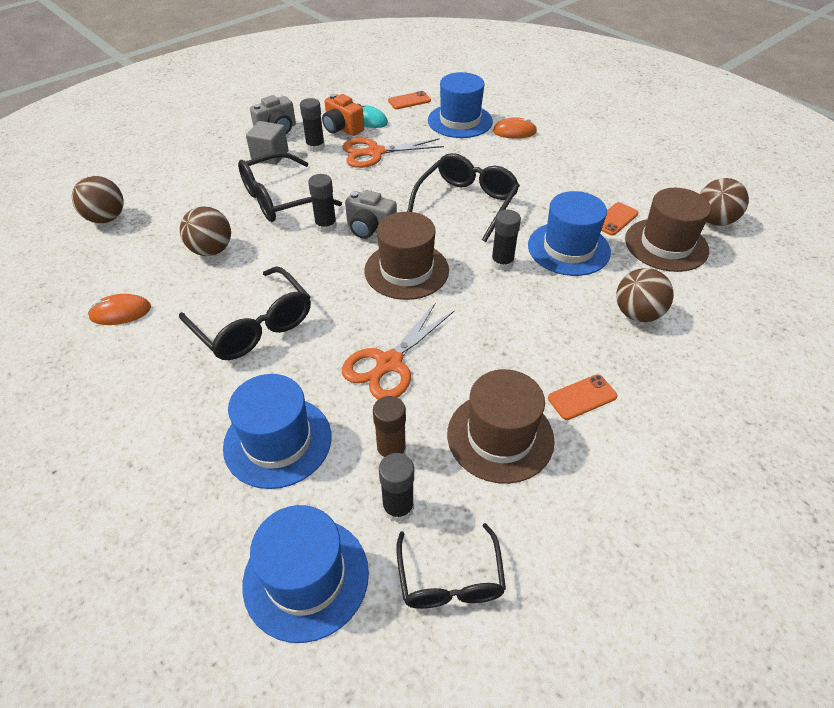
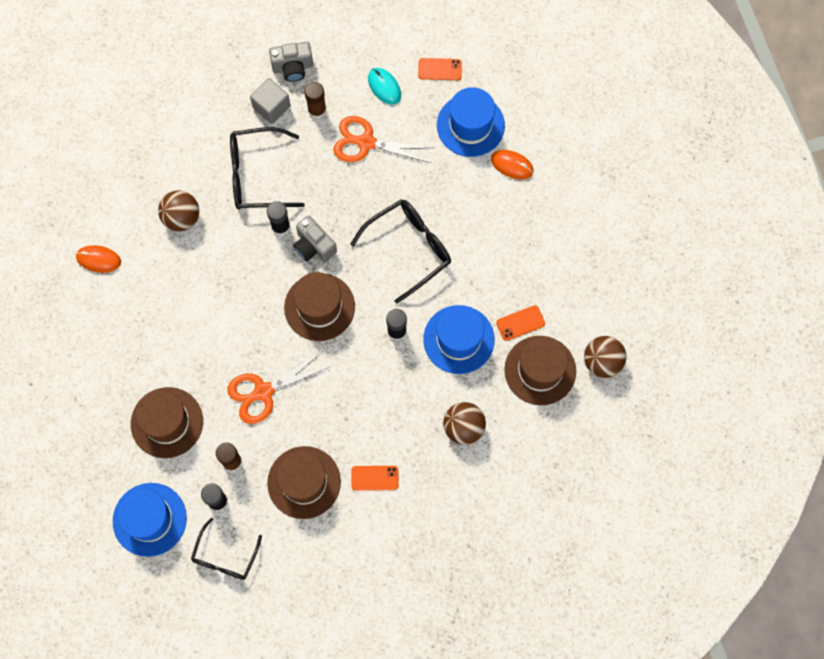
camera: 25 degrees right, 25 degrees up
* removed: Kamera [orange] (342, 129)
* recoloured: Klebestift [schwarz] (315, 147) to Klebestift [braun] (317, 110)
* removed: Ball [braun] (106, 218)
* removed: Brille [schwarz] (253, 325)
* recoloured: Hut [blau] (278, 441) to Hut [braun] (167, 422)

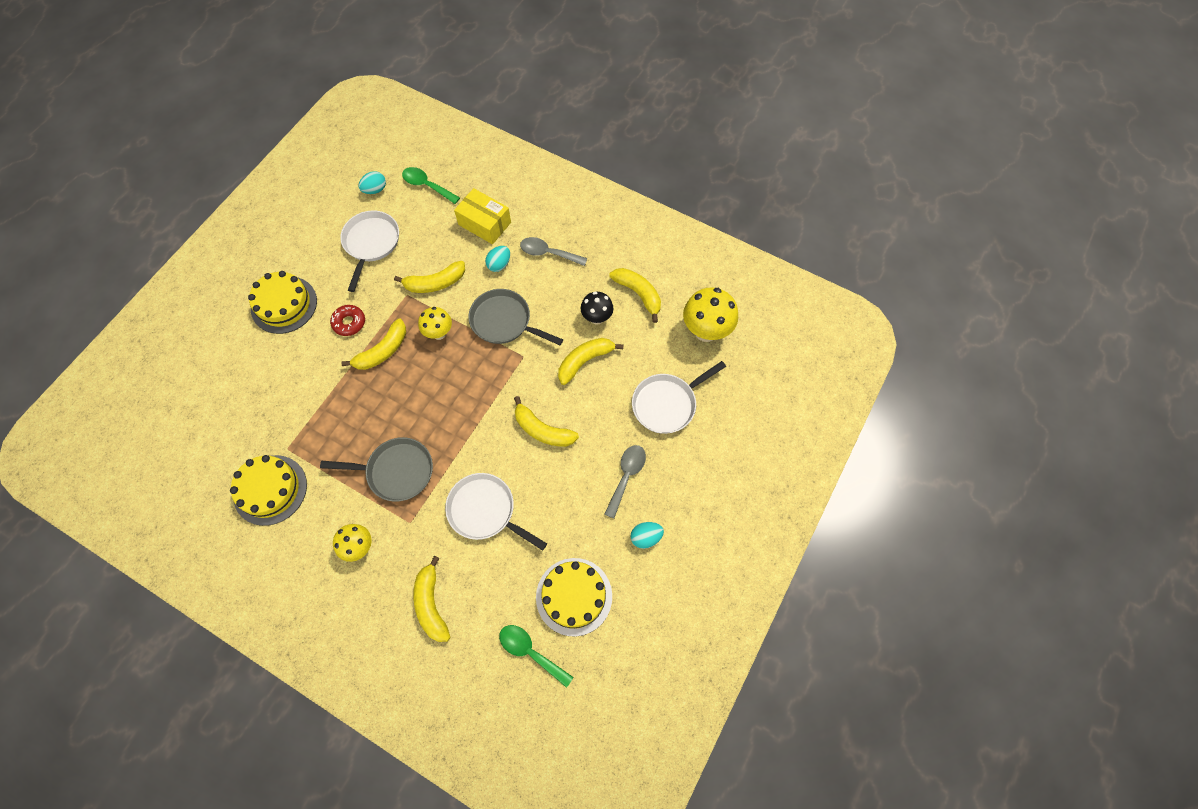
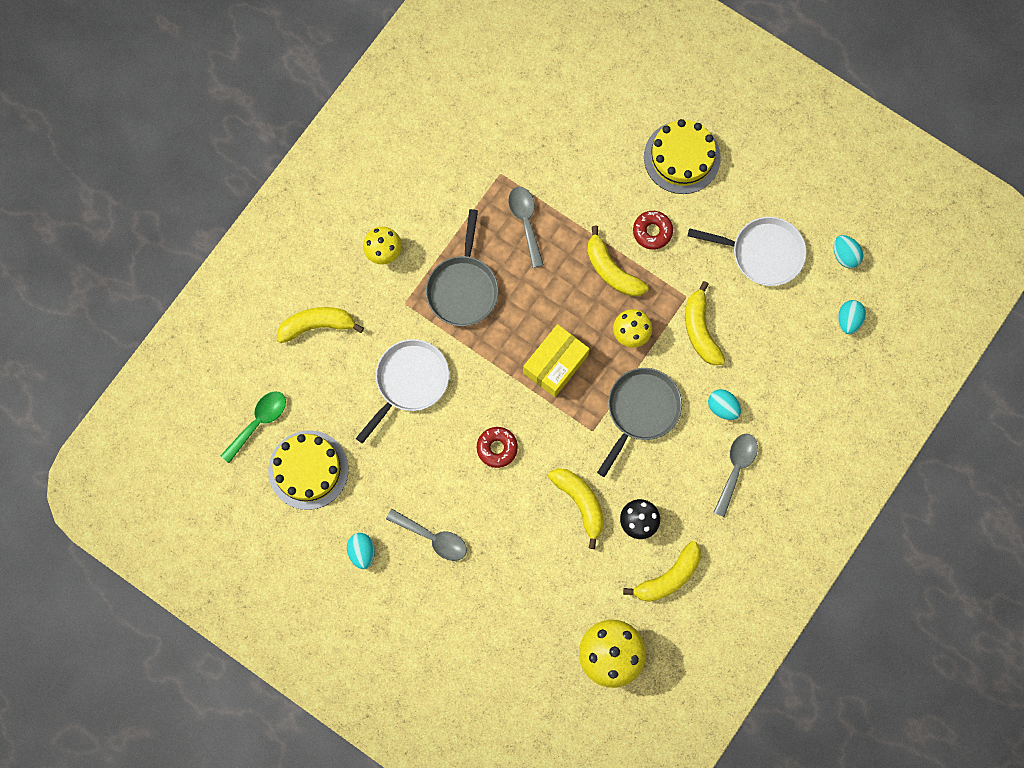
camera: 95 degrees right, 10 degrees up
* replaced: Löffel [grün] (427, 186) to Ei [türkis] (848, 320)
* moved: Schachtel [gelb] (484, 223) to (555, 364)
* removed: Pfanne [weiß] (667, 404)
* replaced: Banane [gelb] (542, 430) to Donut [rot] (497, 448)
* removed: Kuchen [gelb] (270, 490)
* added: Löffel [grau] (526, 222)

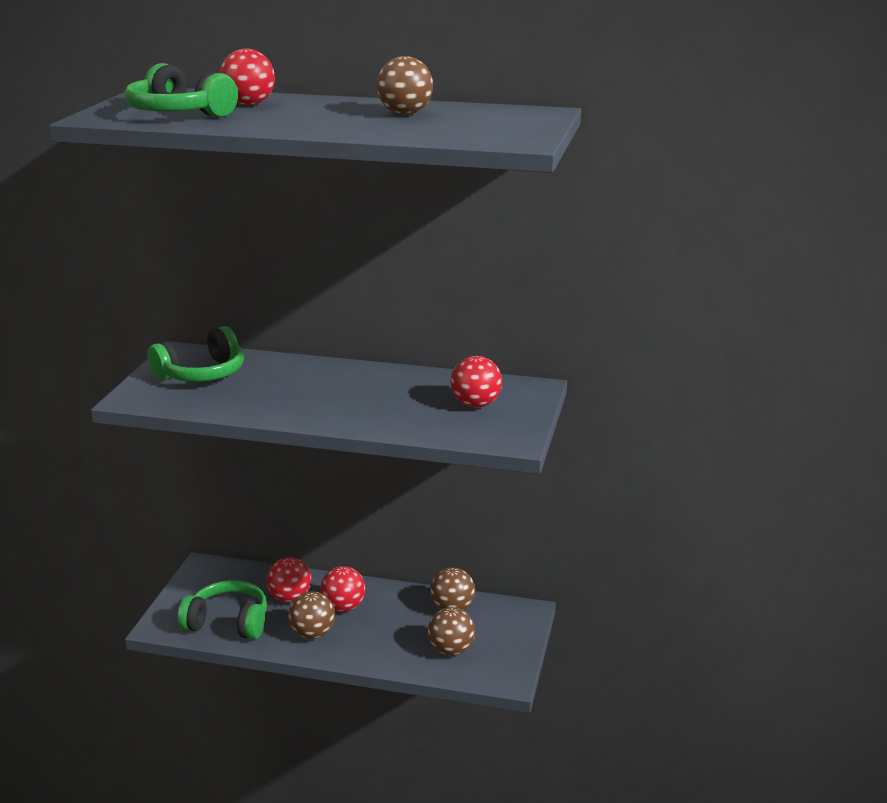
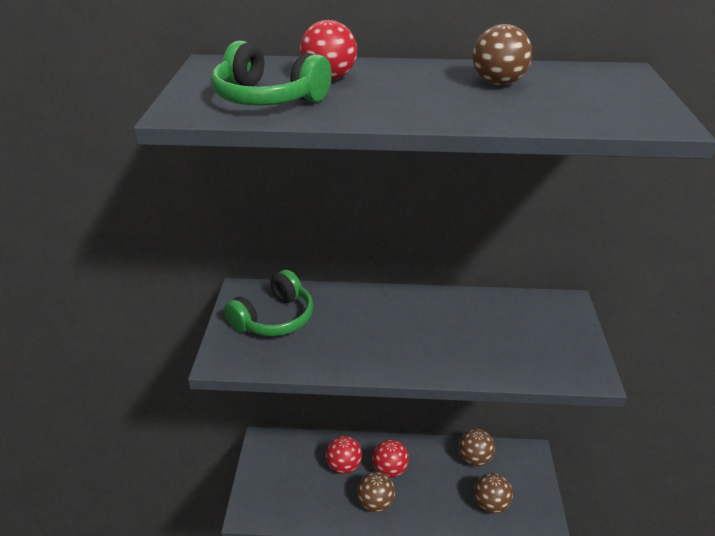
camera: 10 degrees left, 10 degrees up
* removed: Ball [rot] (476, 404)
* removed: Kopfhörer [grün] (228, 622)

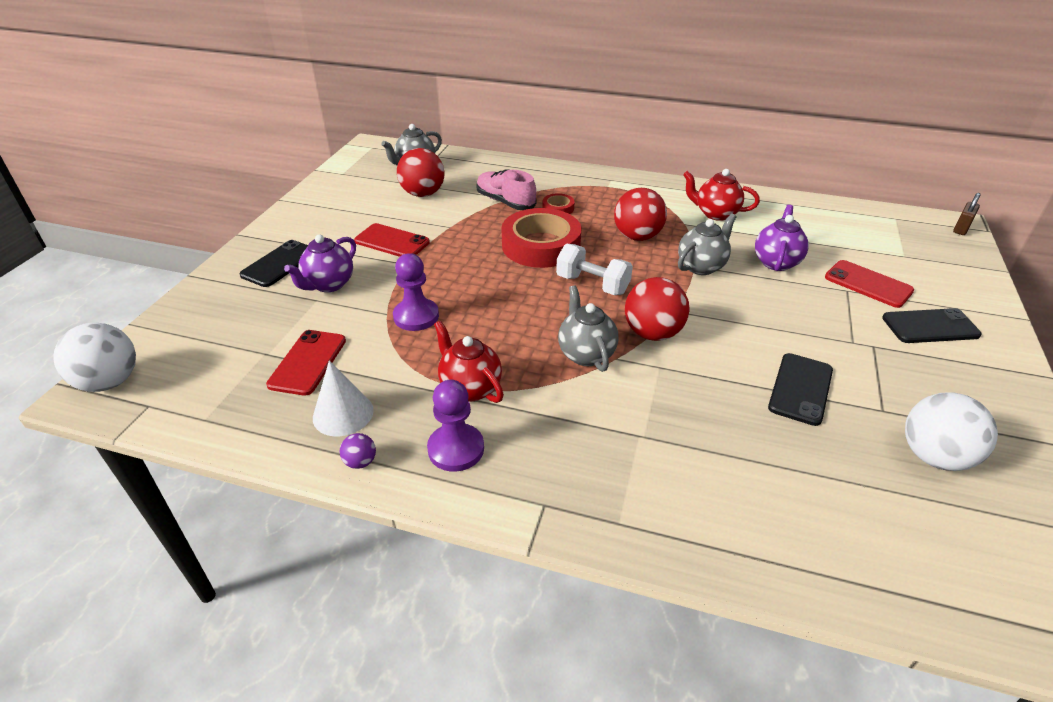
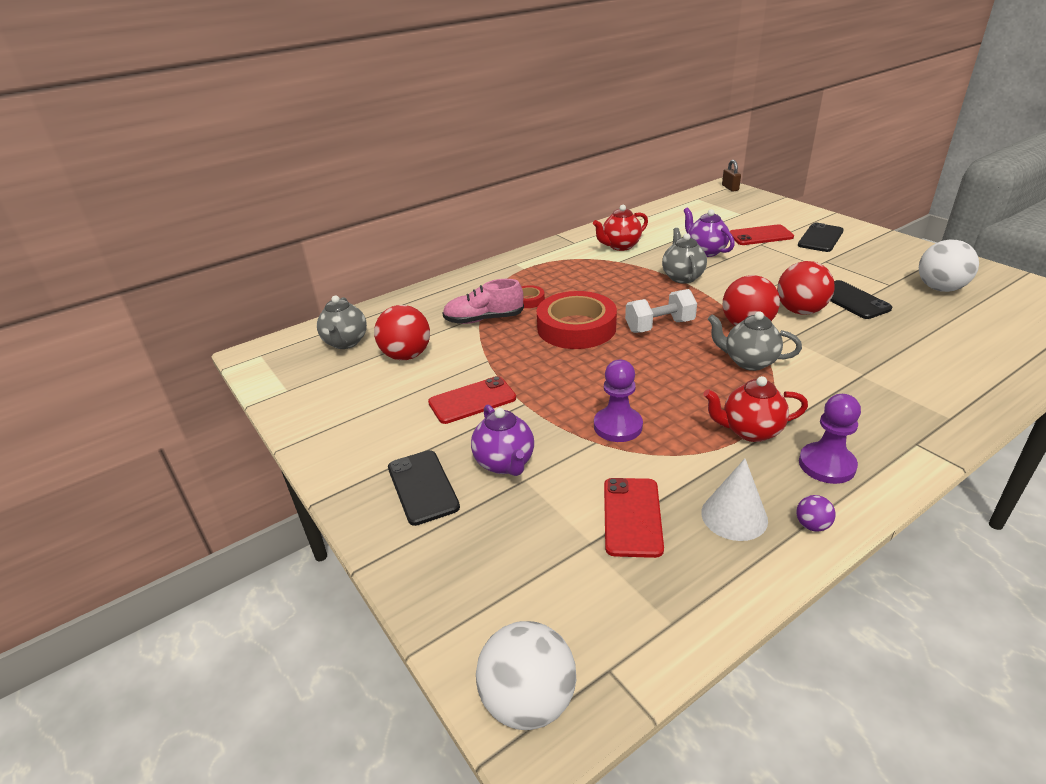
camera: 50 degrees left, 5 degrees down
* moved: Ball [rot] (637, 236) to (800, 311)
* turned: Handy [rot] (308, 362) = (632, 517) 45 degrees clockwise

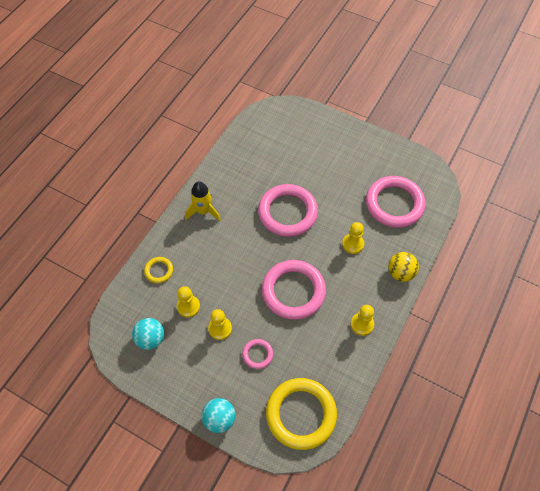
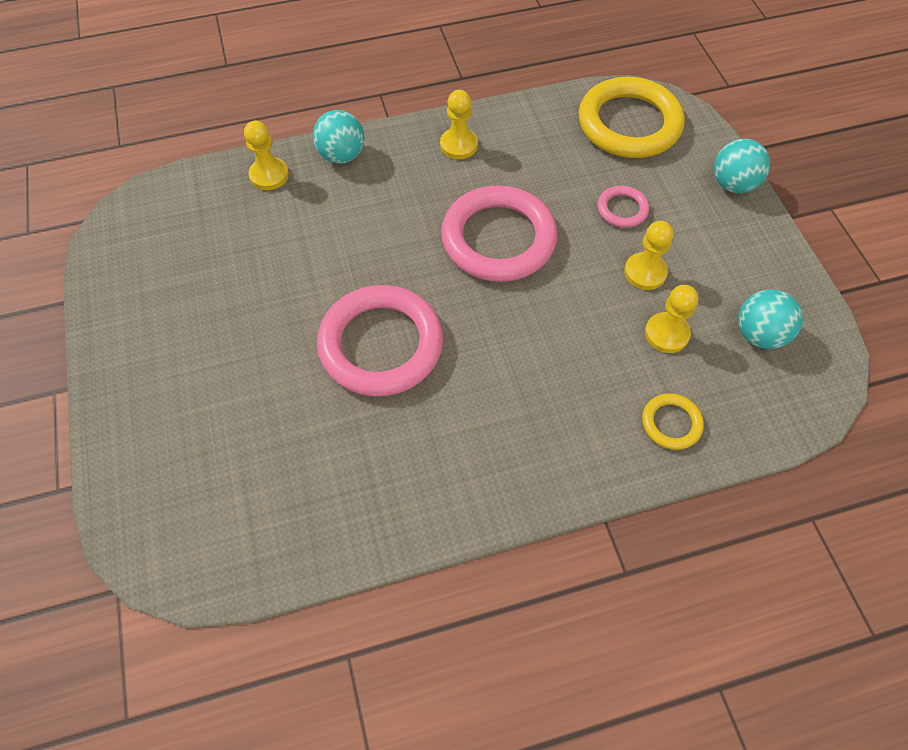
camera: 135 degrees left, 0 degrees up
* removed: Ring [rosa] (394, 204)
* removed: Rakete [gelb] (203, 211)
* moved: Bauer [gelb] (353, 244) to (269, 175)
* recoloured: Ball [gelb] (400, 273) to Ball [türkis] (342, 155)

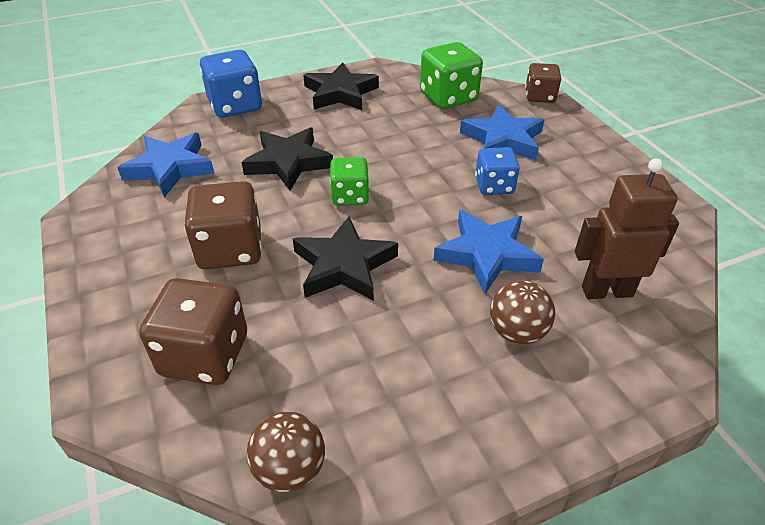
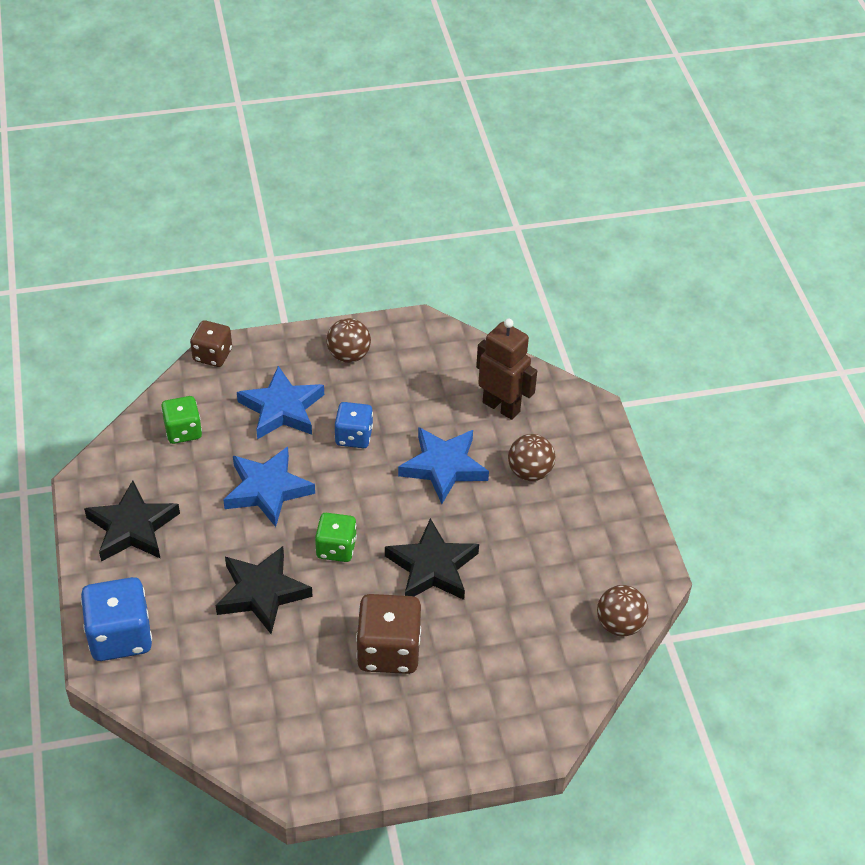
camera: 80 degrees left, 5 degrees up
* resized: Spielwürfel [grün] (448, 97) = (183, 431) x0.63
* moved: Stern [blau] (170, 168) to (267, 490)
* turned: Roboter [braun] (606, 291) = (501, 407) 120 degrees clockwise
* removed: Spielwürfel [braun] (205, 355)
* added: Ball [braun] (349, 355)

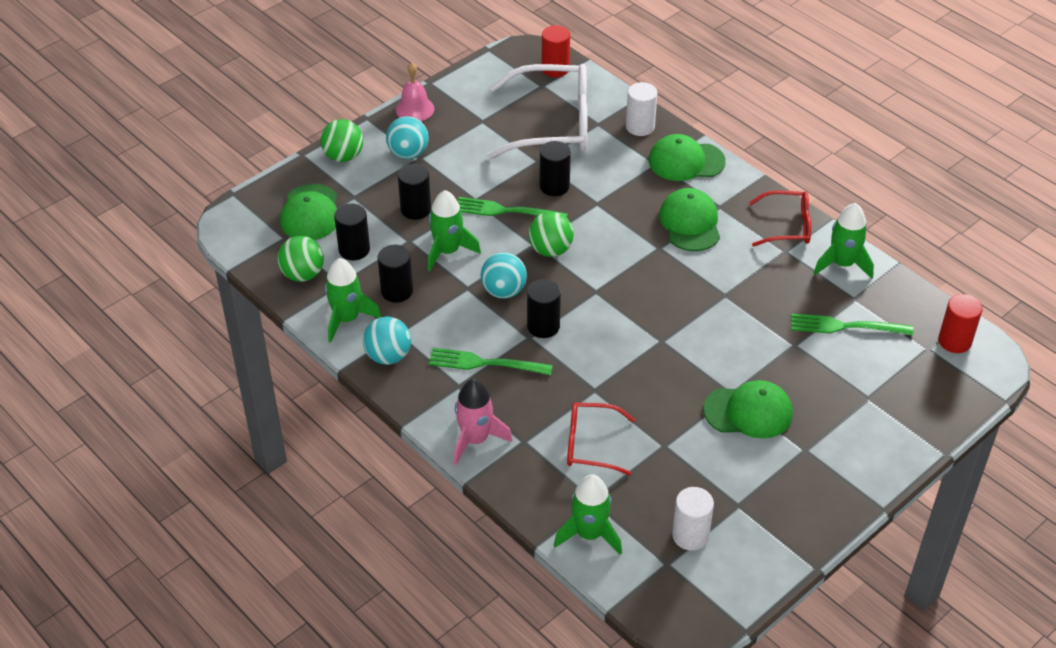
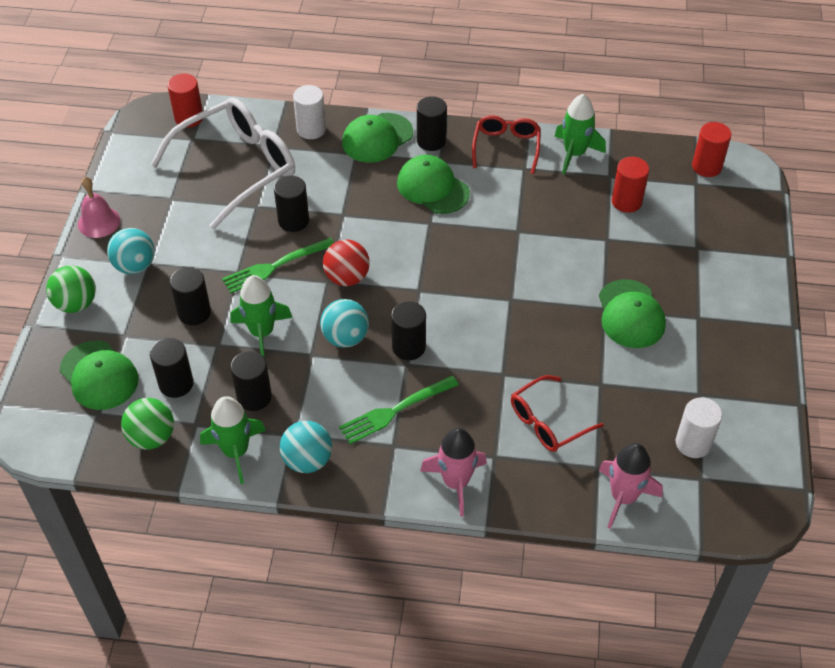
camera: 40 degrees left, 5 degrees up
* turned: Brille [rot] (787, 226) = (506, 147) 45 degrees counterclockwise
* recoloured: Ball [grün] (550, 250) to Ball [rot] (347, 278)
* replaced: Gabel [grün] (846, 326) to Vollzylinder [rot] (626, 201)
* turned: Kappe [grün] (748, 412) = (630, 314) 120 degrees clockwise
* recoloured: Rakete [grün] (589, 534) to Rakete [rosa] (623, 497)
* added: Vollzylinder [schwarz] (431, 141)

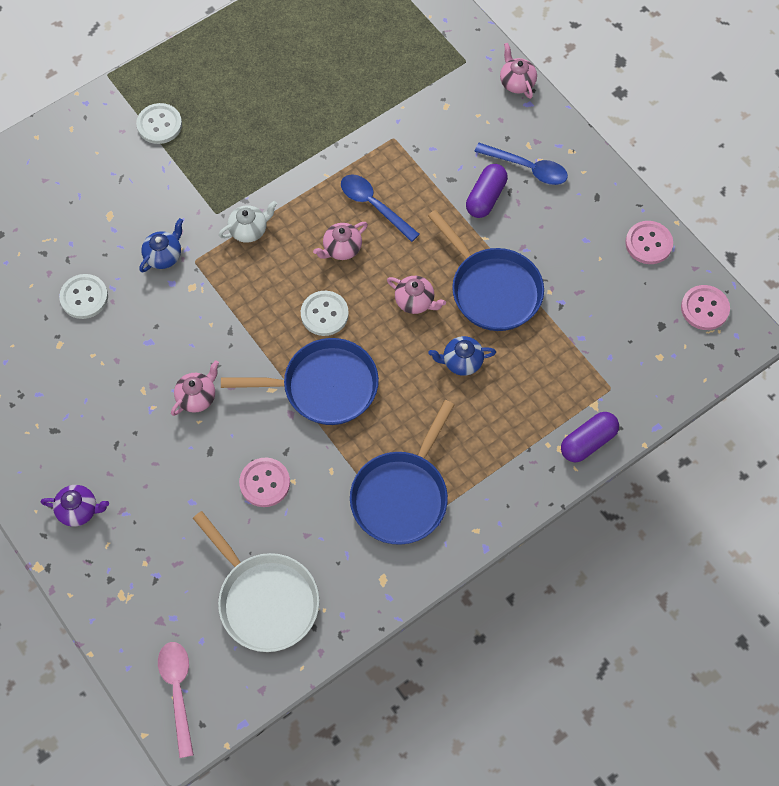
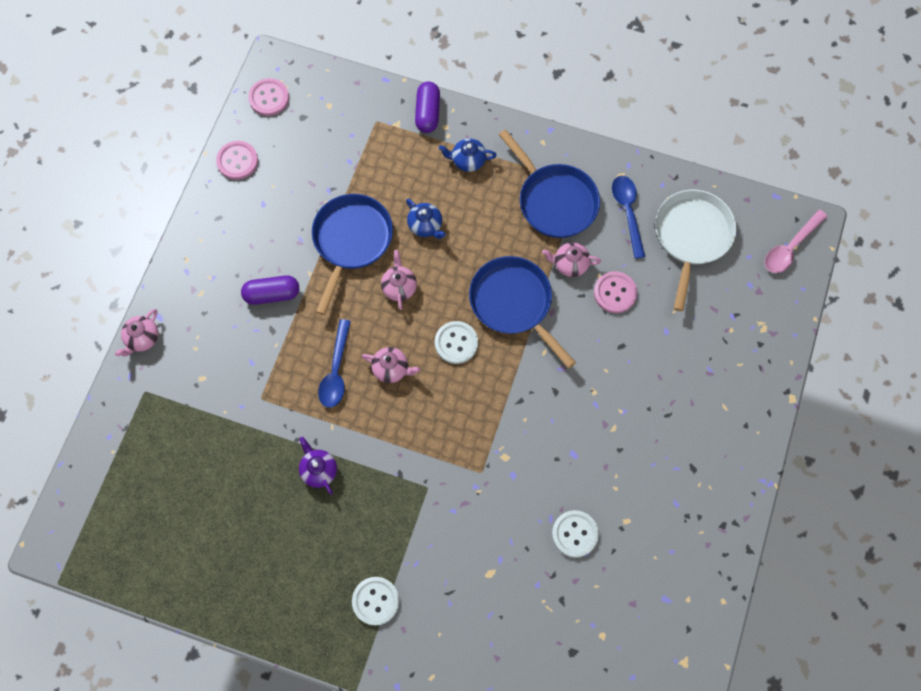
camera: 125 degrees left, 5 degrees up
* moved: Löffel [blau] (528, 168) to (627, 211)
* removed: Teekanne [weiß] (249, 230)
* moved: Teekanne [blau] (164, 255) to (467, 160)
* moved: Teekanne [rosa] (197, 397) to (570, 264)
* turned: Pfanne [blau] (402, 496) = (554, 201) 60 degrees clockwise
* turned: Kapsel [lila] (588, 442) = (427, 113) 75 degrees clockwise
* moved: Teekanne [lila] (79, 510) to (318, 470)

